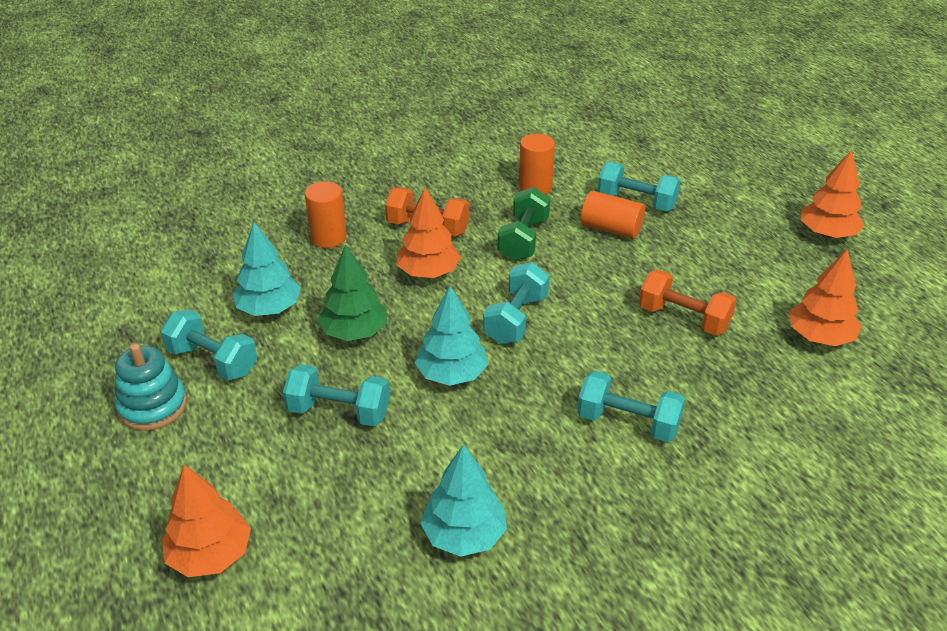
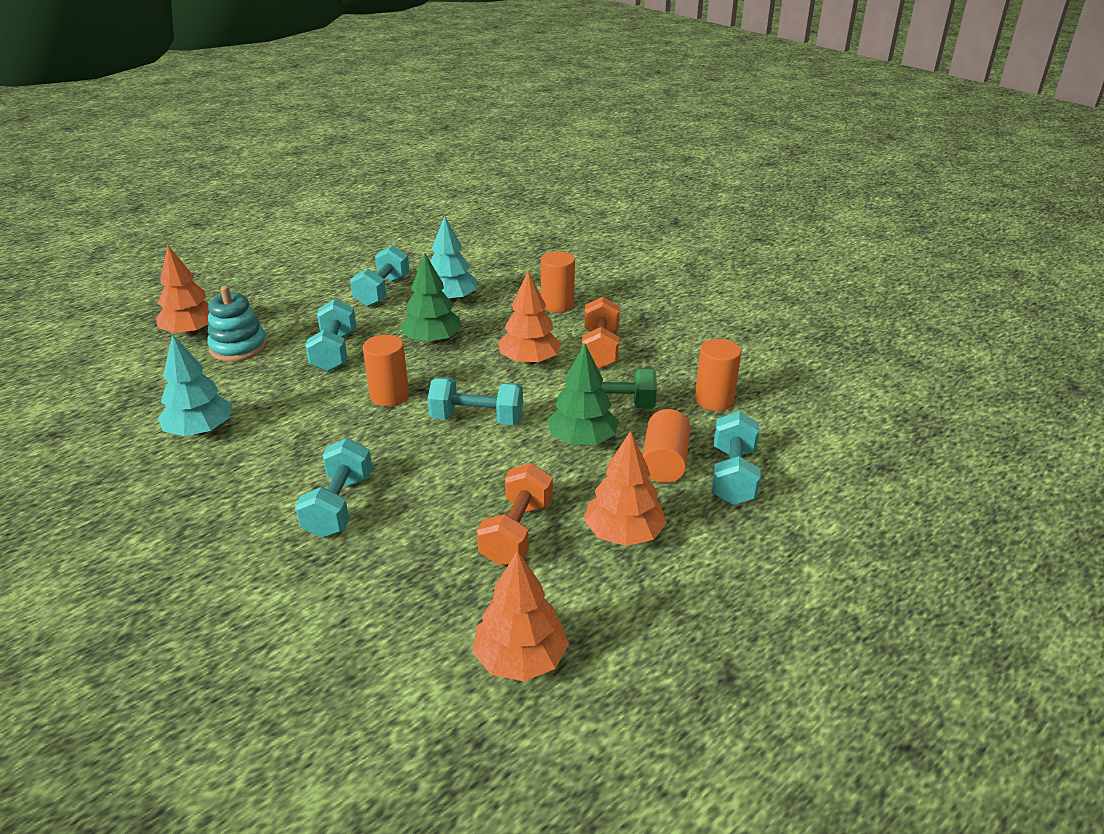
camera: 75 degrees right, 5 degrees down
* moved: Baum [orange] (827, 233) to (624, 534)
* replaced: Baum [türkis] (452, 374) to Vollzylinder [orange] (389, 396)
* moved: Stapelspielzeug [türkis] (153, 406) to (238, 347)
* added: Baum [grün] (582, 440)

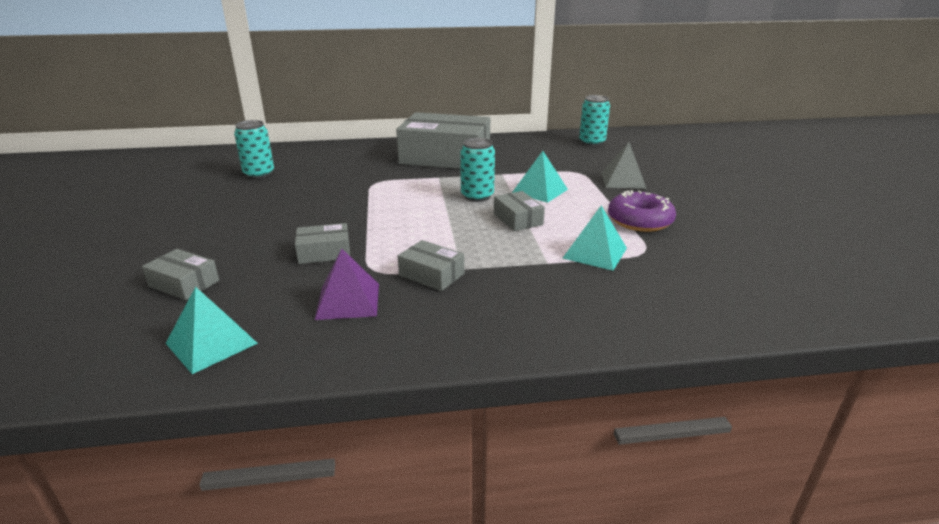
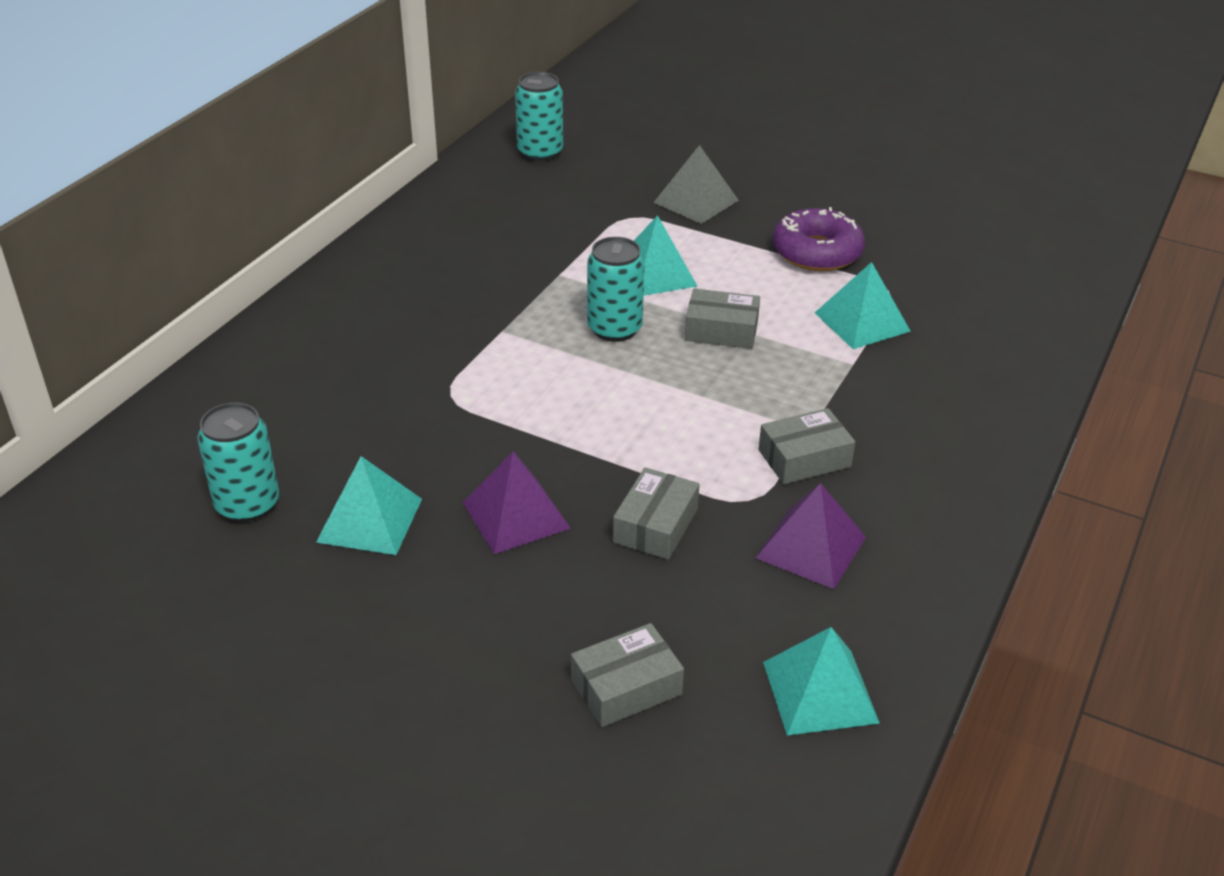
camera: 55 degrees left, 10 degrees up
* removed: Schachtel [grau] (445, 157)
* added: Pyramide [lila] (515, 515)
* added: Pyramide [türkis] (369, 520)

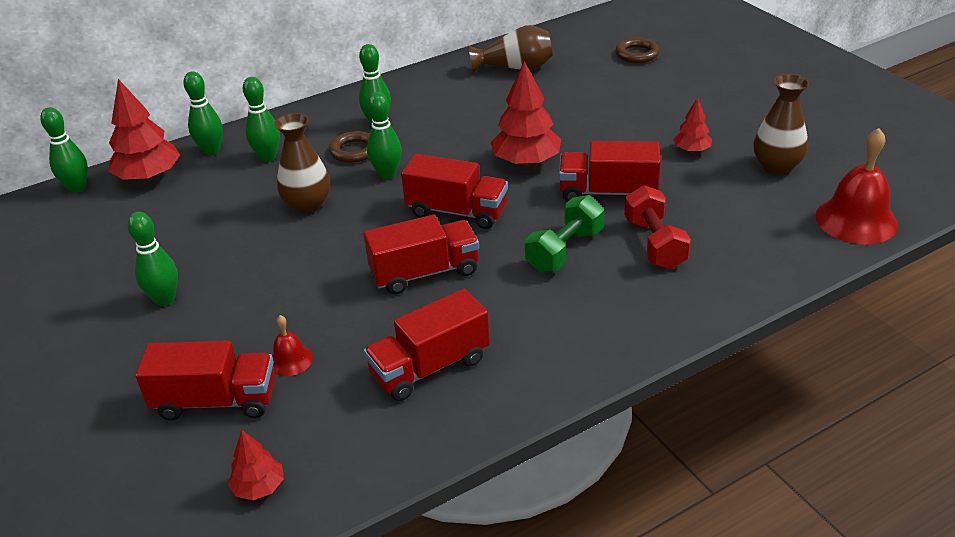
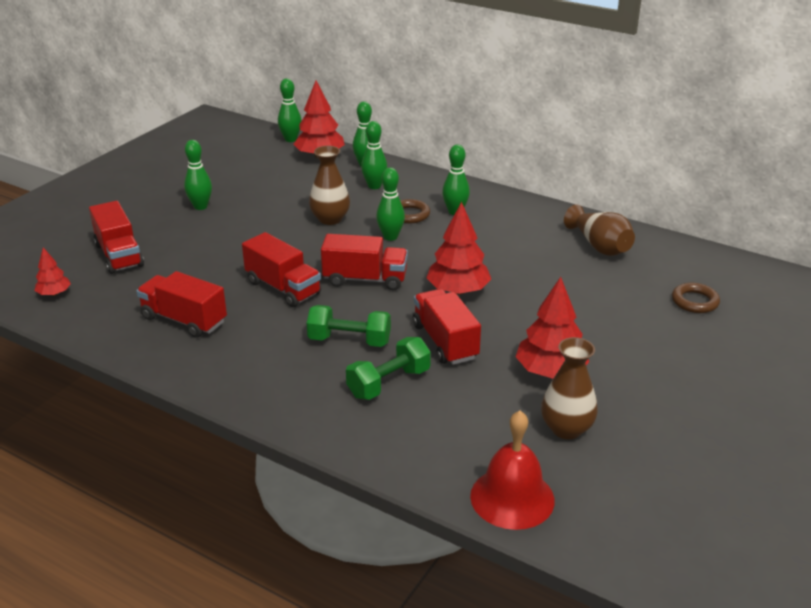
camera: 60 degrees right, 5 degrees down
* resized: Baum [rot] (691, 150) = (550, 371) x1.85
* turned: Lastwagen [rot] (457, 212) = (365, 279) 75 degrees counterclockwise
* recoloured: Hantel [rot] (654, 243) to Hantel [grün] (388, 383)
* removed: Glocke [rot] (290, 360)

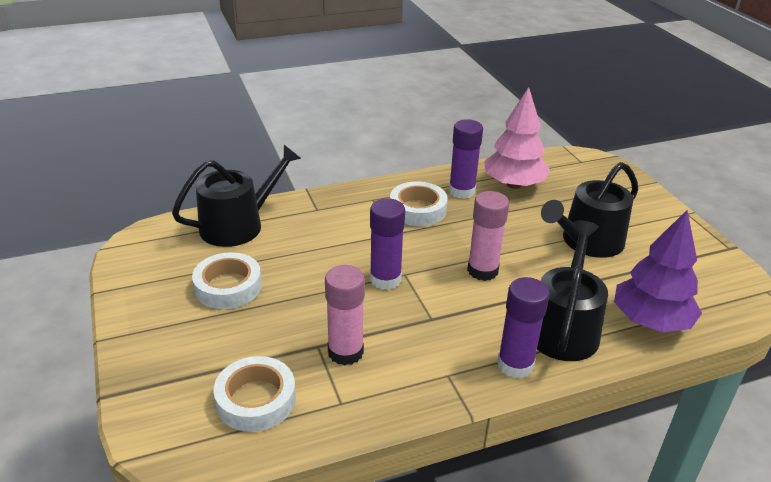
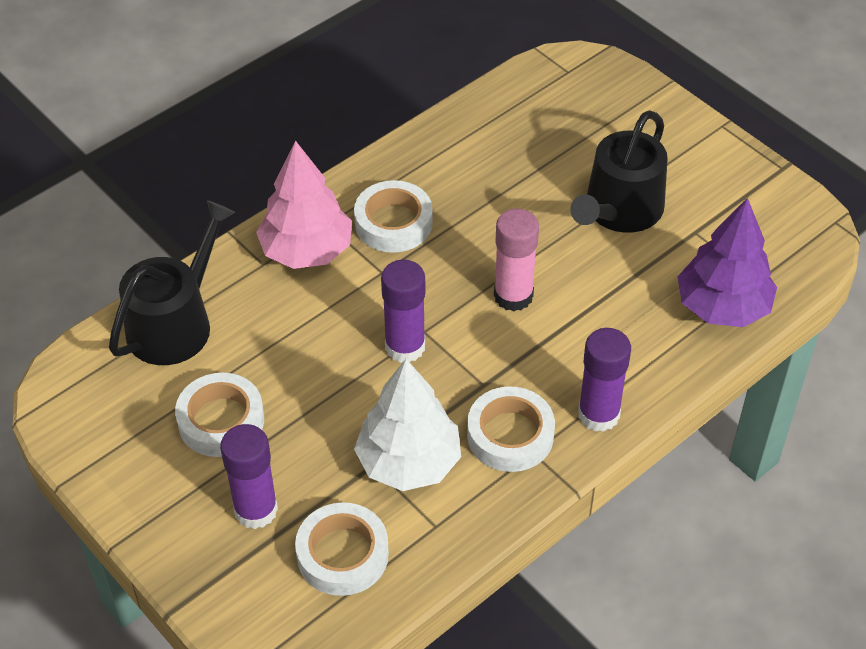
camera: 20 degrees left, 15 degrees up
* moved: Baum [rosa] (514, 184) to (307, 251)
* moved: Klebestift [lila] (462, 191) to (256, 510)
* removed: Gießkanne [schwarz] (564, 327)
* replaced: Klebestift [rosa] (345, 352) to Baum [weiß] (408, 462)
* added: Klebeband [weiß] (510, 435)

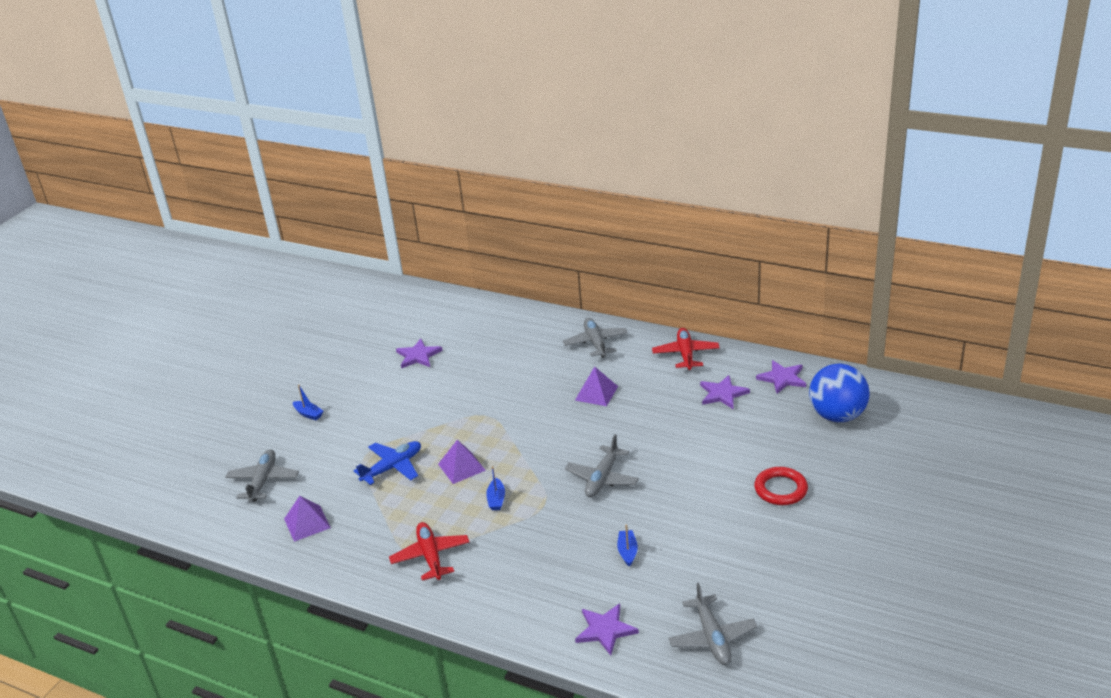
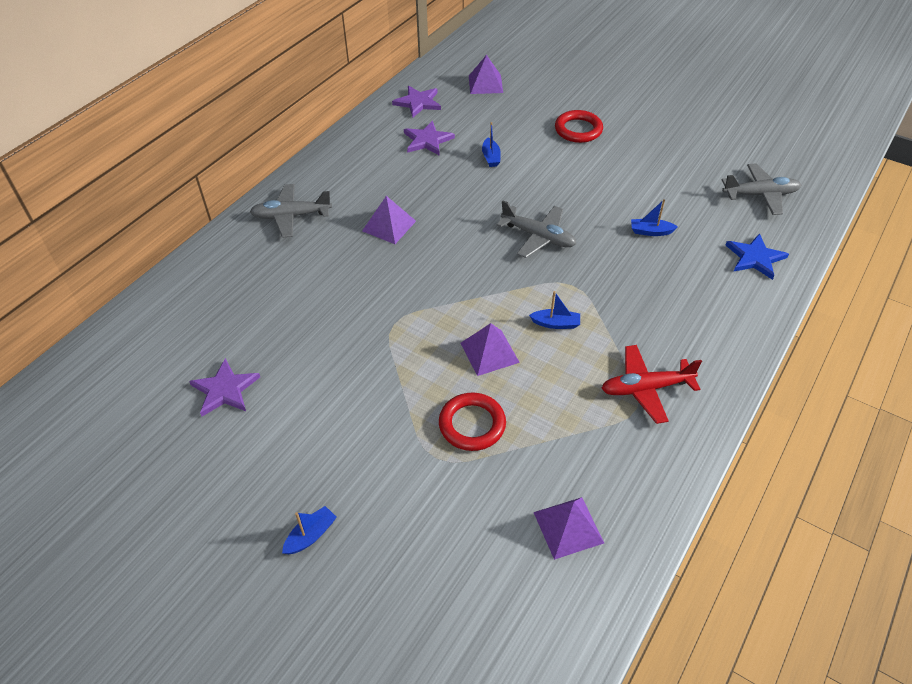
camera: 85 degrees left, 15 degrees up
* removed: Flugzeug [rot] (685, 354)
* replaced: Ball [blau] (837, 416) to Pyramide [lila] (485, 84)
* replaced: Flugzeug [blau] (392, 467) to Ring [rot] (472, 424)
* removed: Flugzeug [grau] (263, 481)
* recoloured: Stern [lila] (605, 630) to Stern [blau] (755, 258)
* added: Boot [blau] (491, 157)

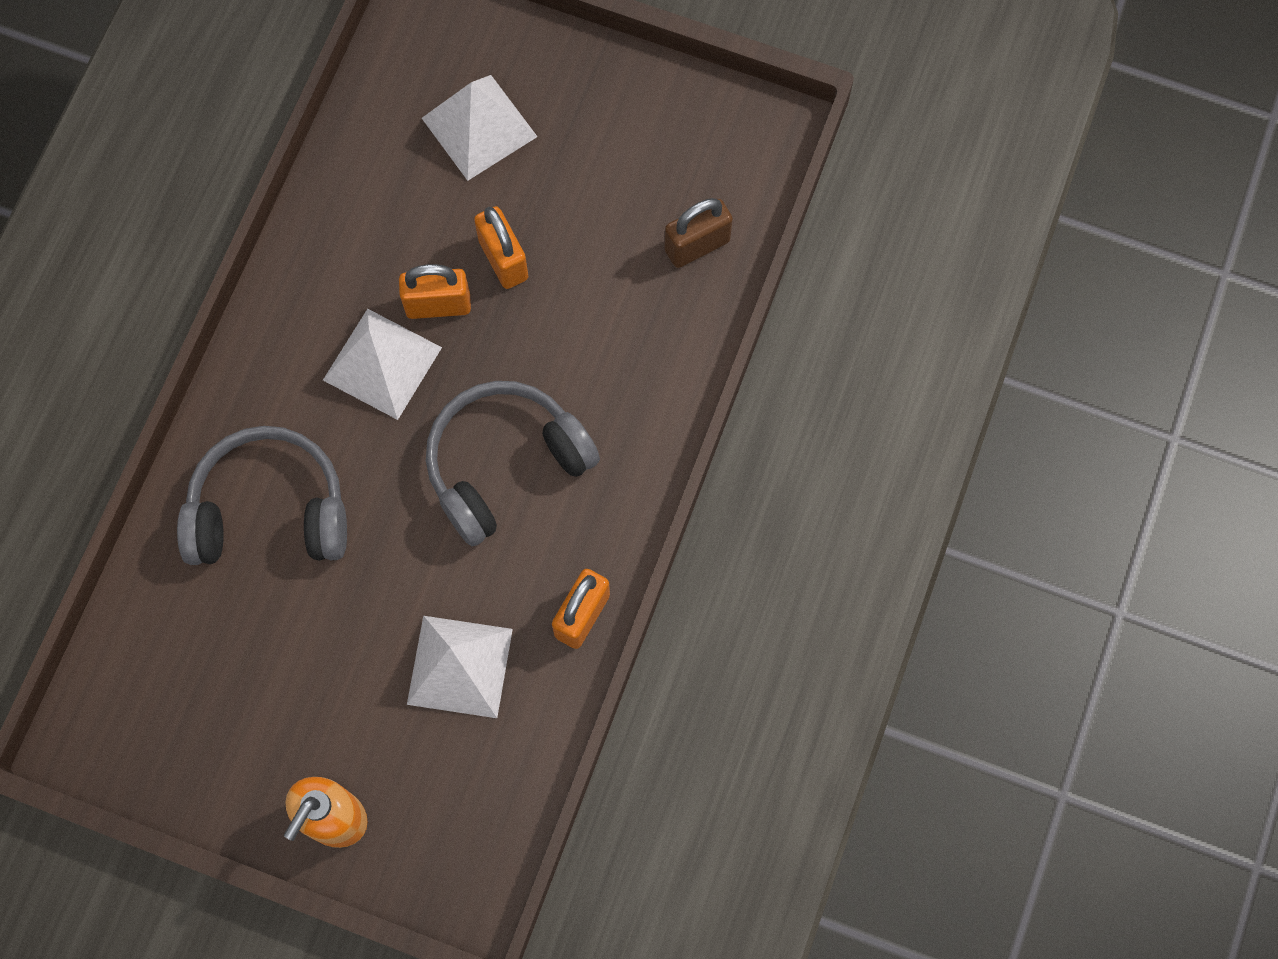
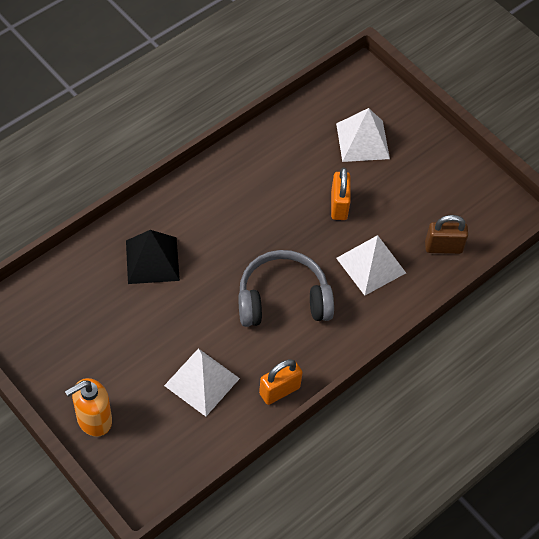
camera: 25 degrees right, 15 degrees down
* removed: Vorhängeschloss [orange] (438, 305)
* moved: Pyramide [weiß] (382, 363) to (371, 265)
* replaced: Kopfhörer [grau] (269, 510) to Pyramide [schwarz] (152, 260)

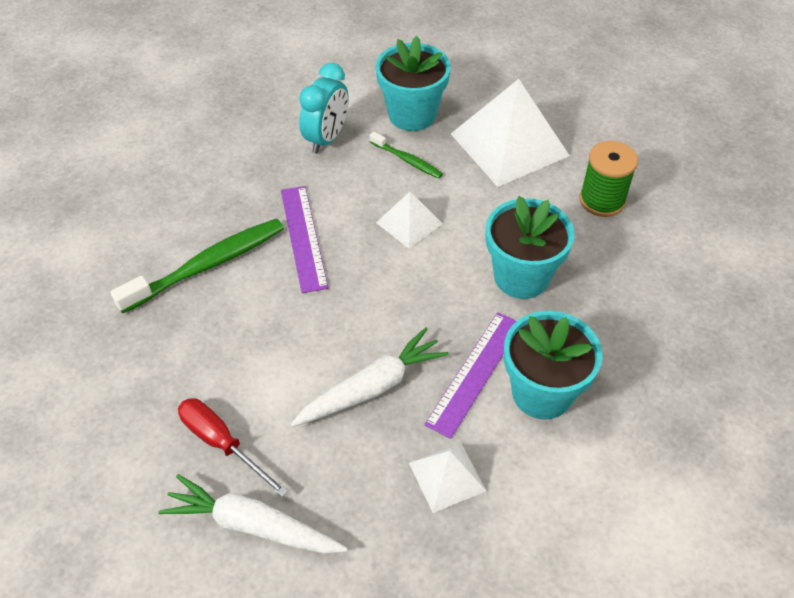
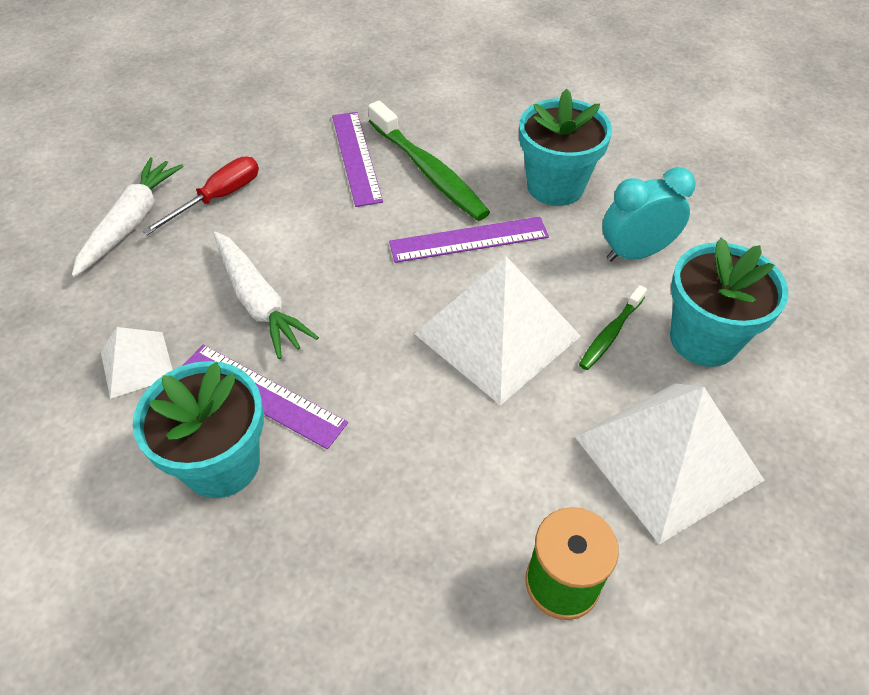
camera: 90 degrees right, 0 degrees up
* turned: Wecker [türkis] (326, 138) = (635, 253) 135 degrees clockwise
* resized: Pyramide [weiß] (409, 223) = (497, 334) x1.94
* moved: Blumentopf [türkis] (521, 277) to (555, 186)
* added: Lineal [lila] (356, 157)

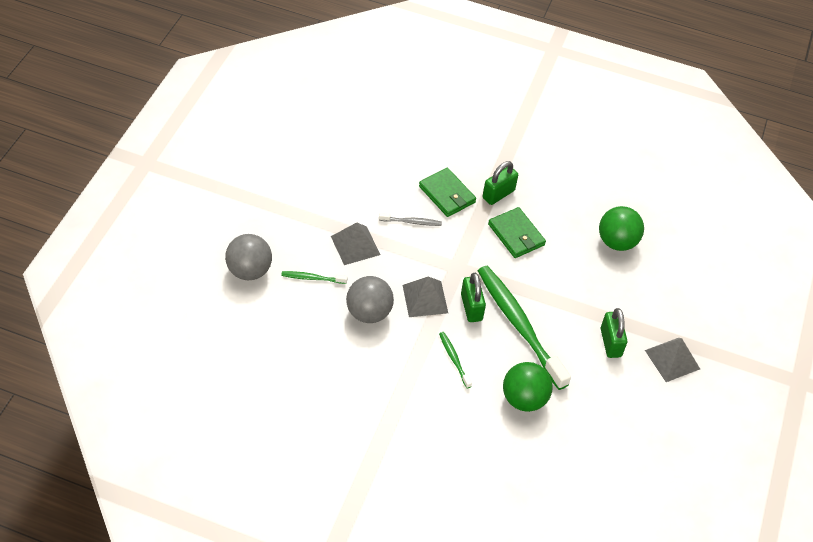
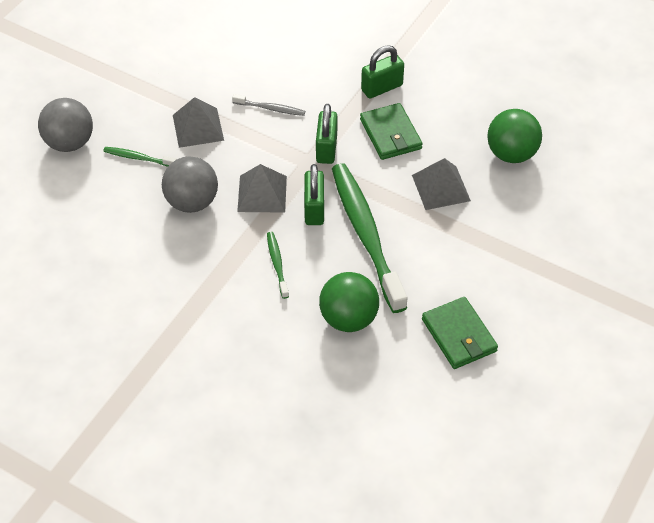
camera: 15 degrees right, 0 degrees up
* moved: Geldbörse [grün] (447, 194) to (459, 335)
* moved: Vorhängeschloss [grün] (610, 342) to (326, 148)
* moved: Pyramide [grau] (672, 359) to (441, 187)

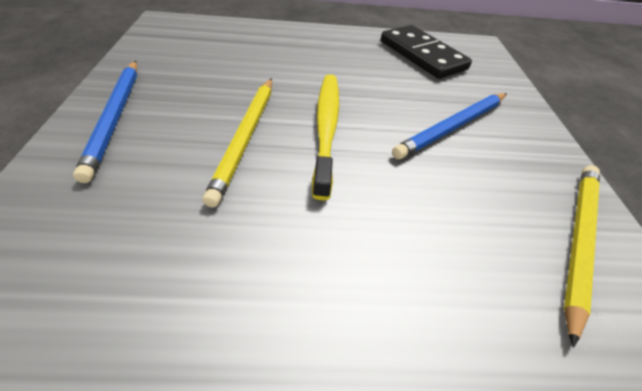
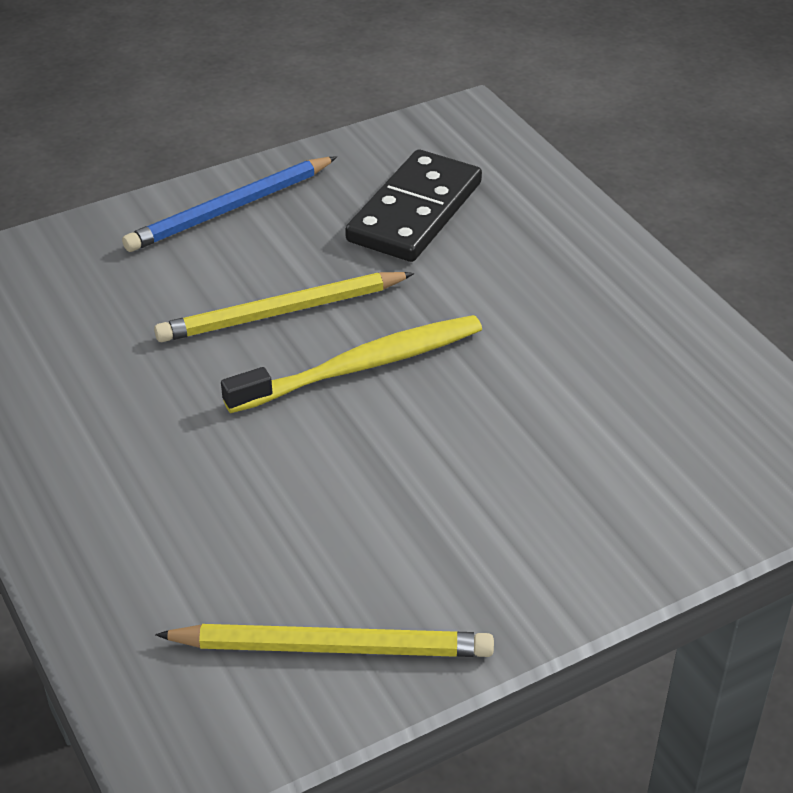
camera: 65 degrees right, 5 degrees down
* moved: Dominostein [schwarz] (422, 55) to (414, 212)
* removed: Bleistift [blau] (453, 127)

